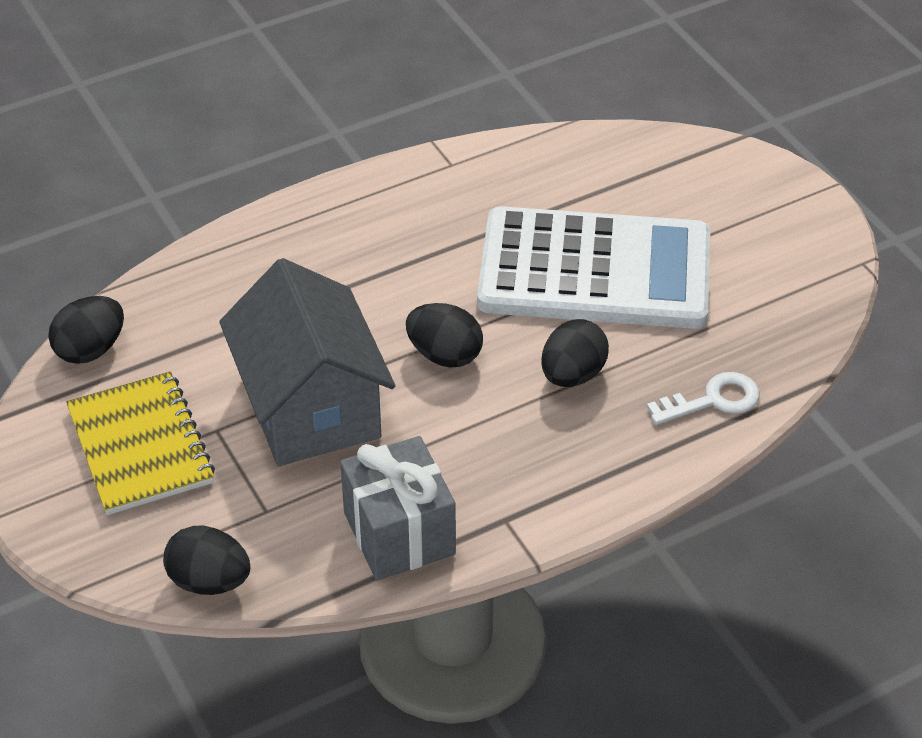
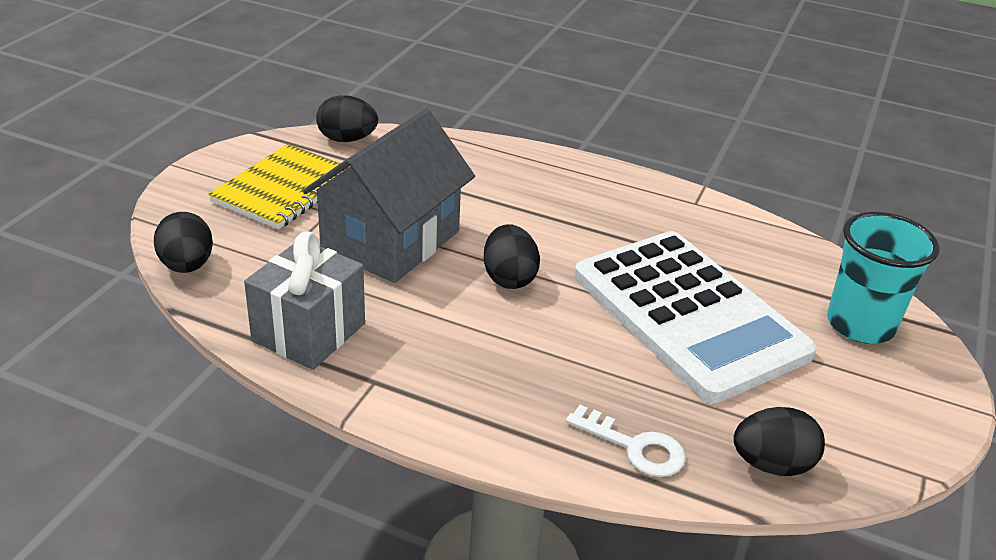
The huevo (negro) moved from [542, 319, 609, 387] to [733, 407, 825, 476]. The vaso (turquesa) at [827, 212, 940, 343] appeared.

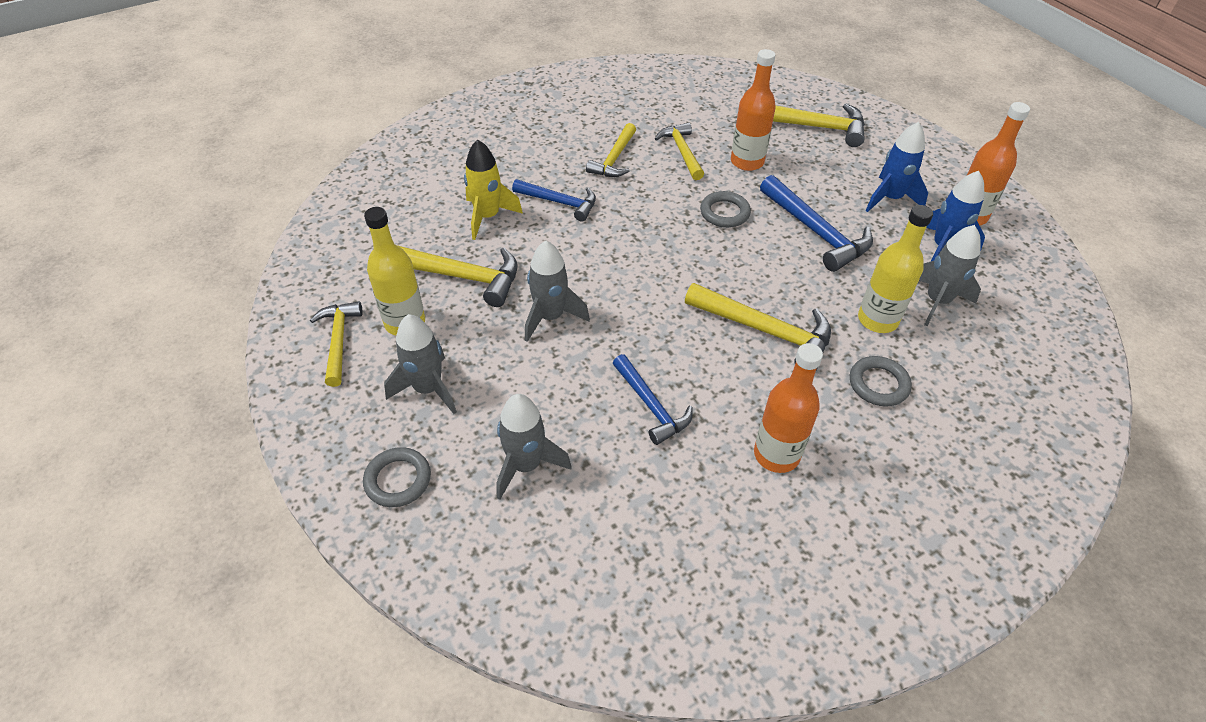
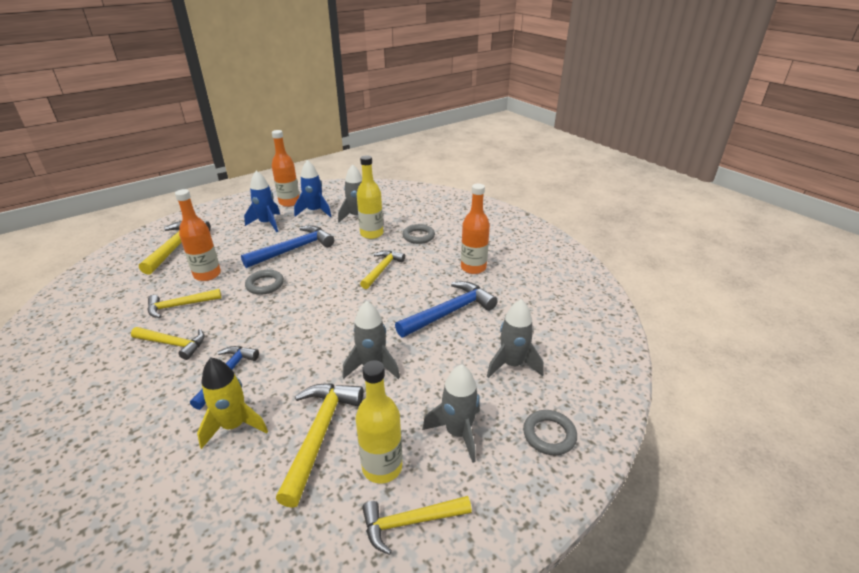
The martillo (azul) at [613, 354, 693, 445] changed to 1.50 times the size. The martillo (amarillo) at [685, 283, 831, 370] changed to 0.67 times the size.

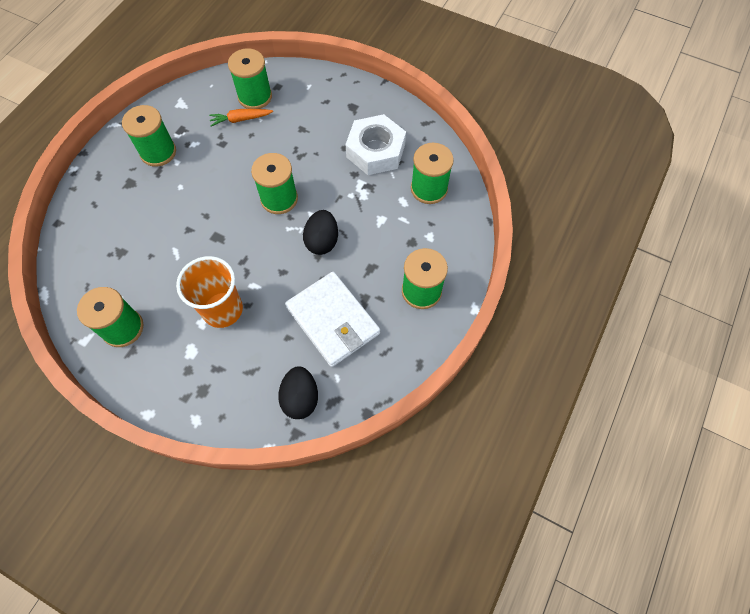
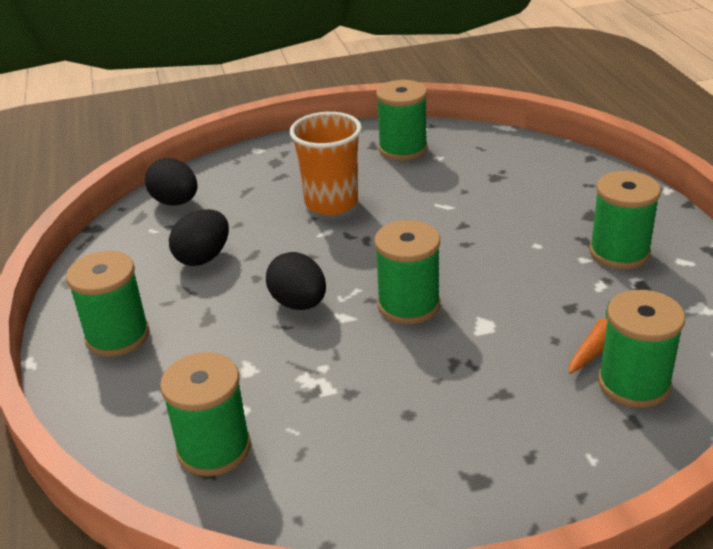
The cartera (blanco) at [285, 272, 380, 367] was replaced by the huevo (negro) at [169, 209, 229, 266]. The tuerca (blanco) at [345, 114, 406, 175] disappeared.

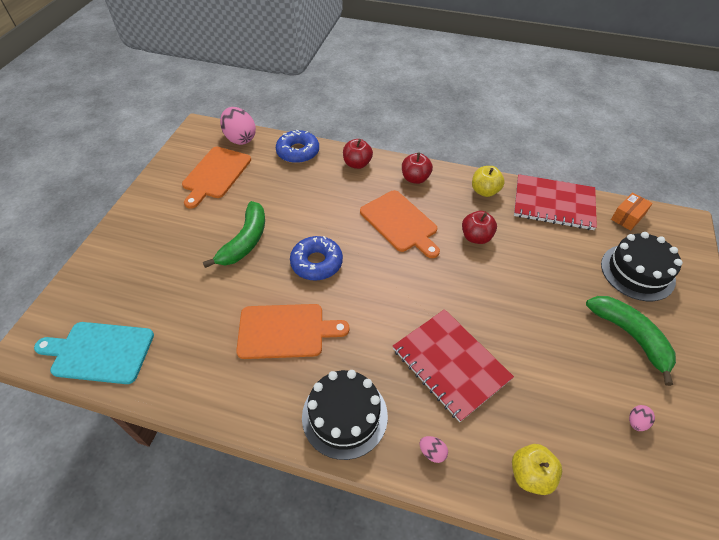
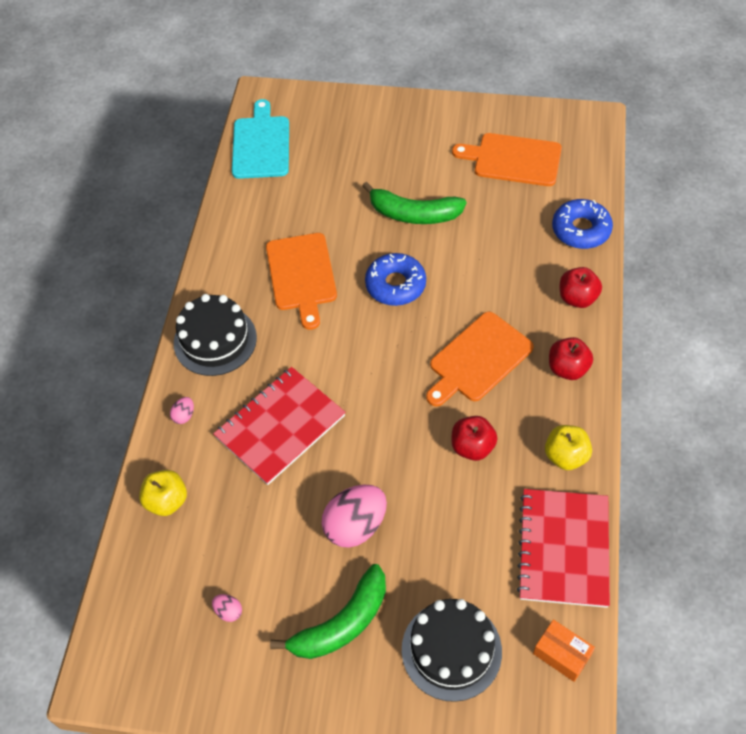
The huevo (rosa) moved from [220, 107, 256, 145] to [321, 485, 387, 548].

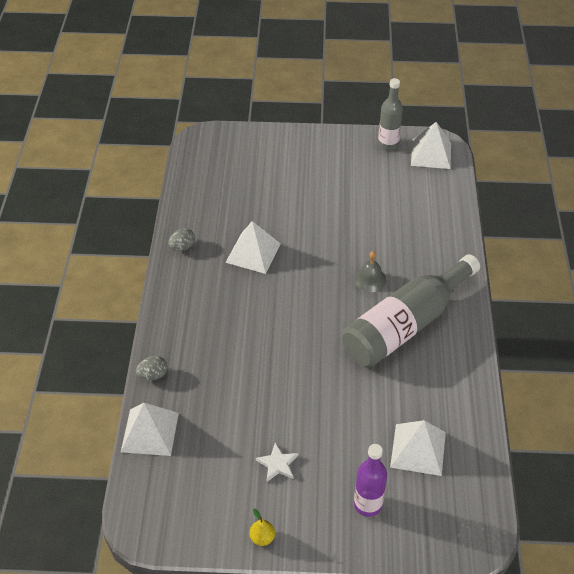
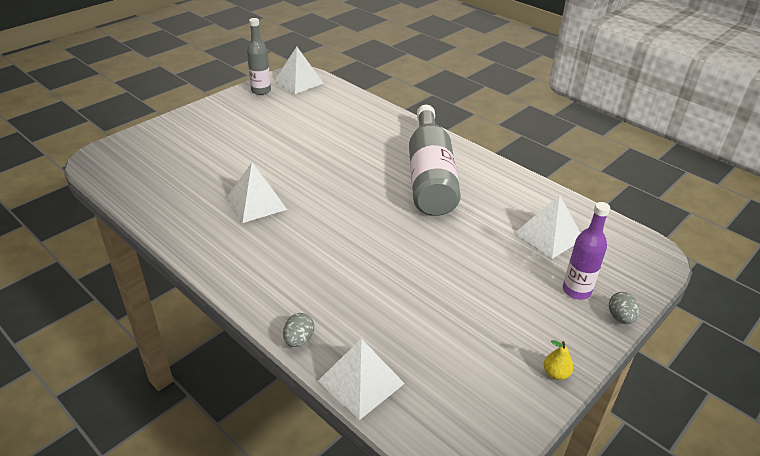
The huevo (gris) moved from [168, 228, 195, 251] to [609, 292, 639, 324]. The estrella (blanco) at [256, 442, 298, 482] disappeared. The campana (gris) at [354, 251, 387, 292] disappeared.

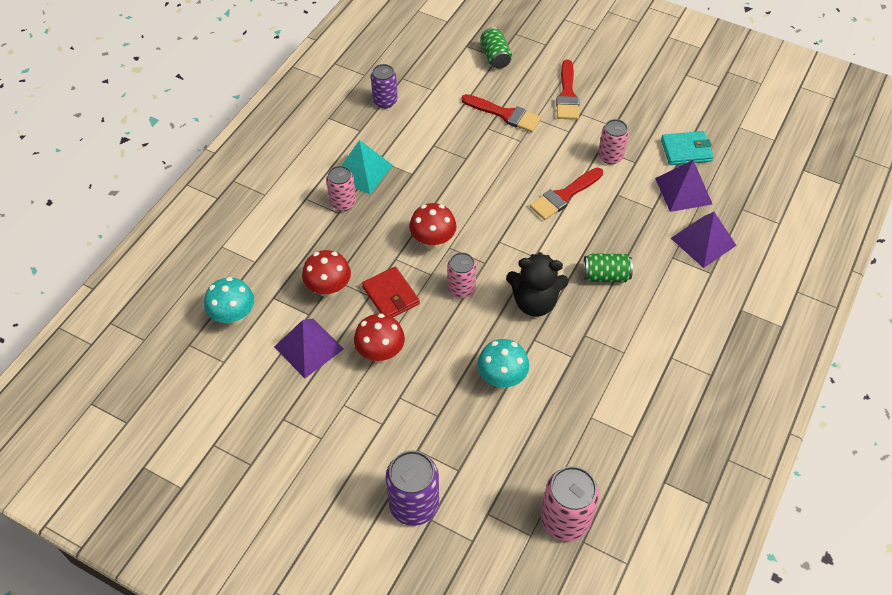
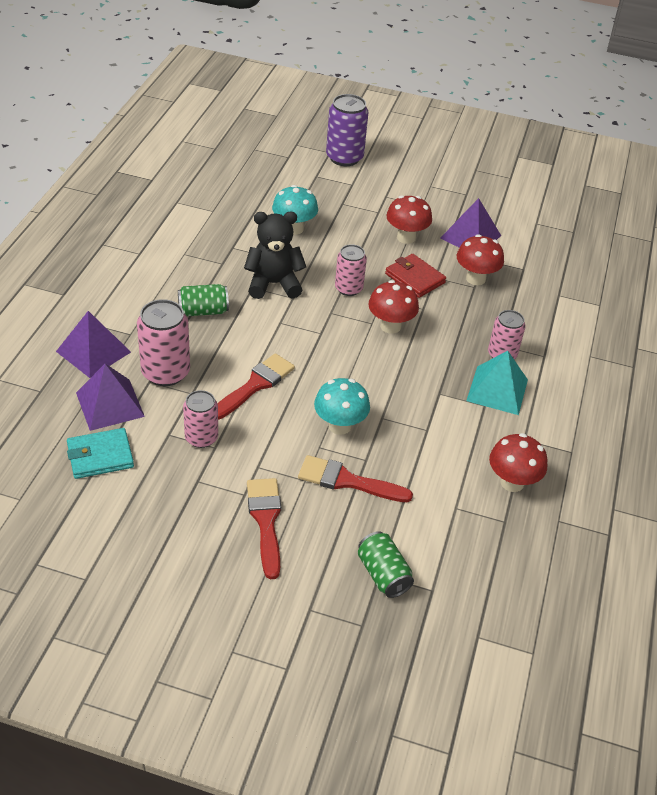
The seta (turquesa) moved from [204, 277, 254, 326] to [314, 378, 370, 435]. The lata (morado) at [371, 64, 397, 108] was replaced by the seta (rojo) at [489, 433, 547, 492]. The lata (rosa) moved from [541, 466, 599, 542] to [137, 299, 190, 386].

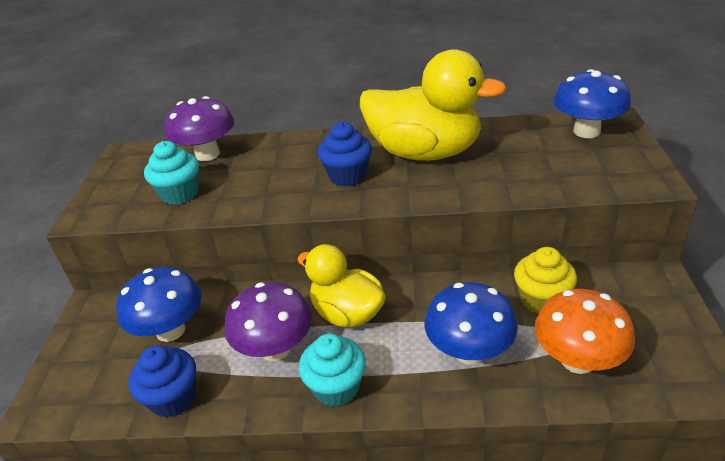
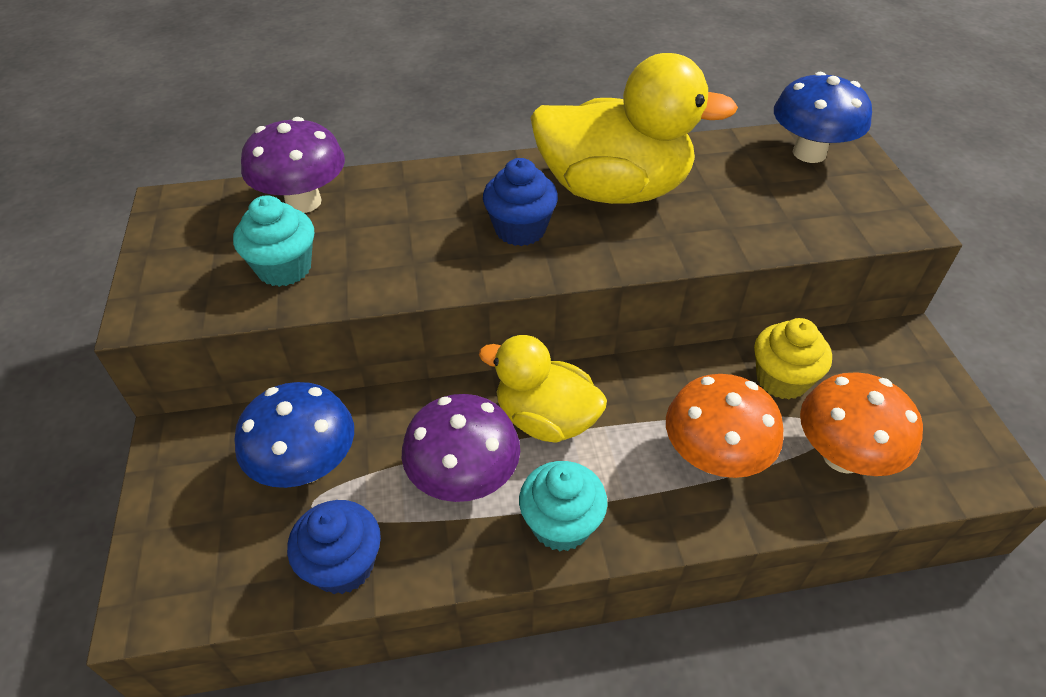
The seta (azul) at [425, 282, 518, 364] became the seta (naranja) at [666, 374, 784, 478].

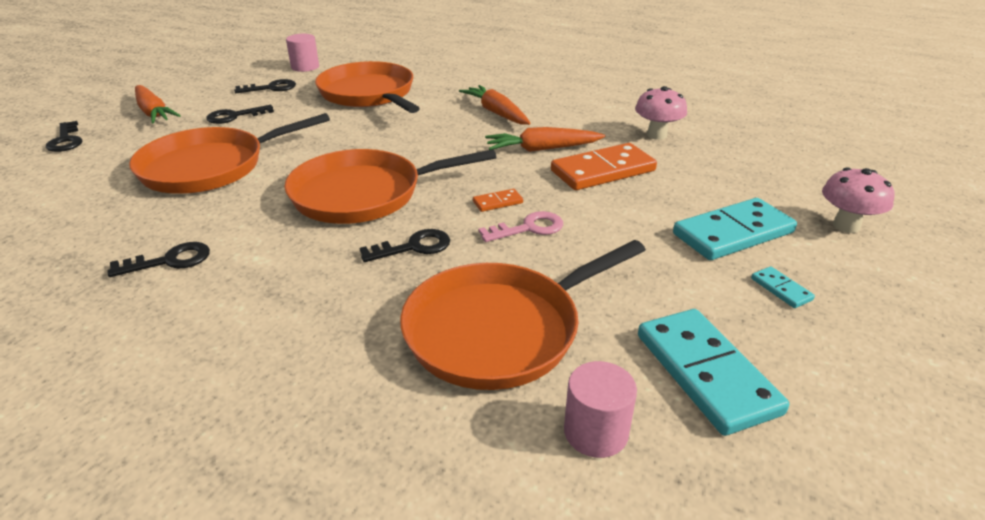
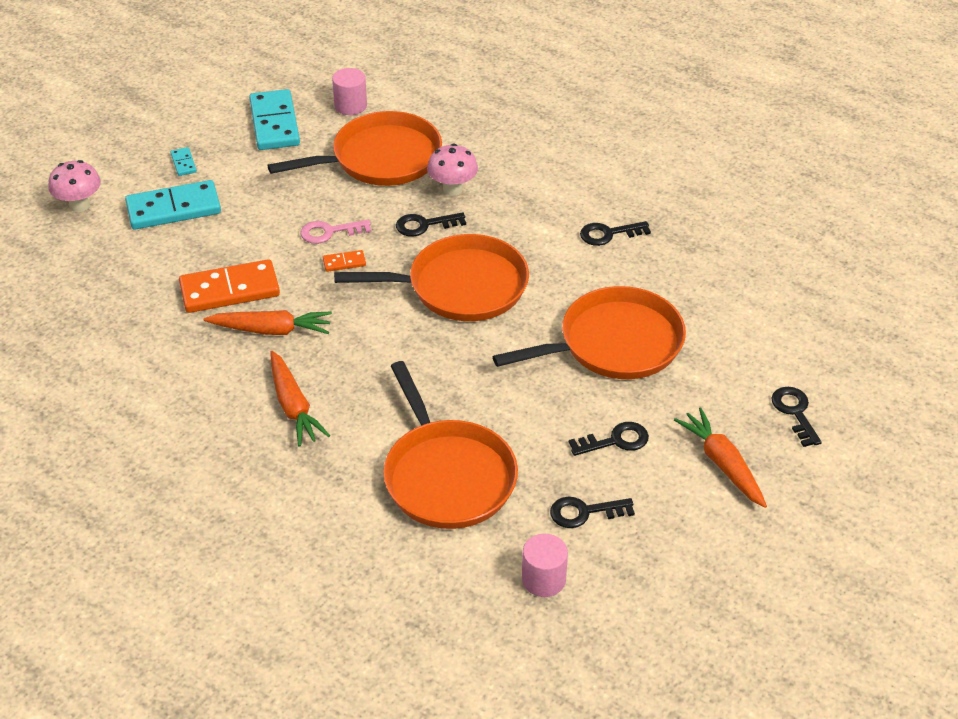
The seta (rosa) moved from [635, 86, 687, 140] to [427, 144, 478, 196].

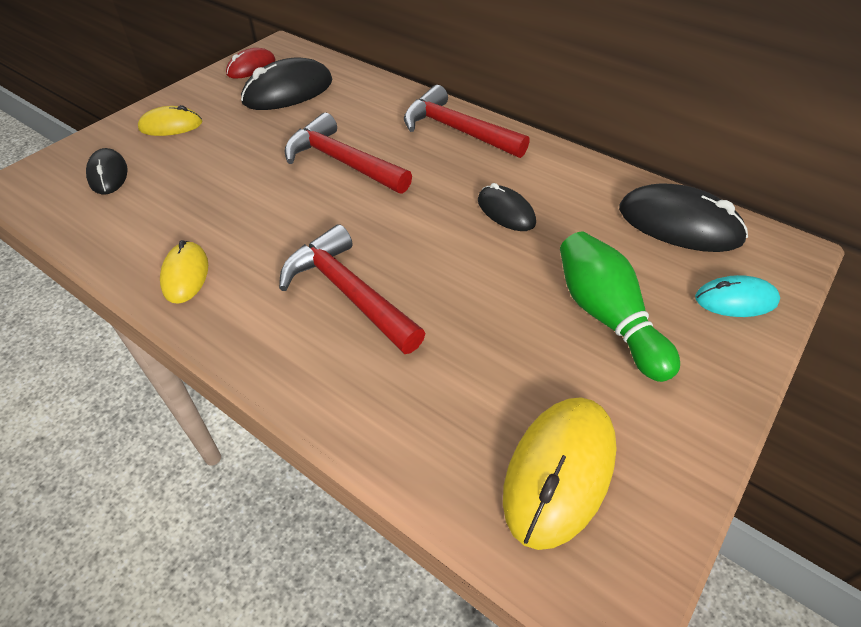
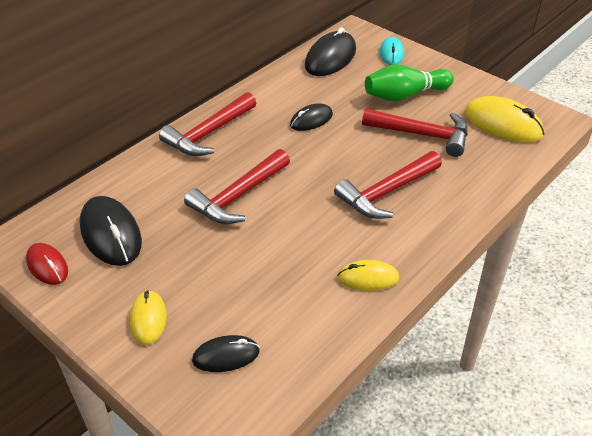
The martillo (rojo) at [362, 108, 468, 157] appeared.

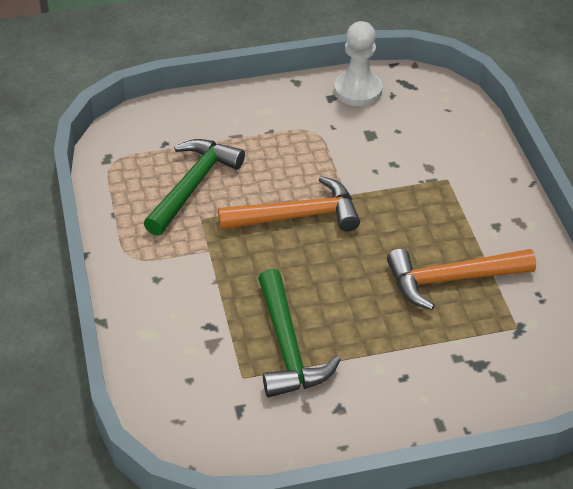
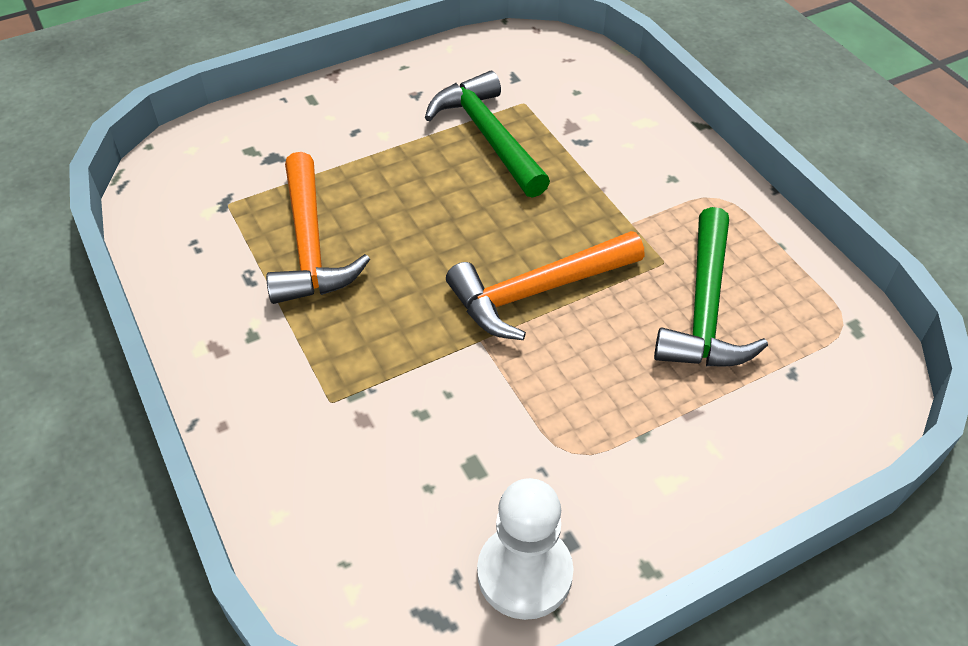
The martillo (naranja) at [387, 249, 536, 310] turned 105 degrees clockwise.

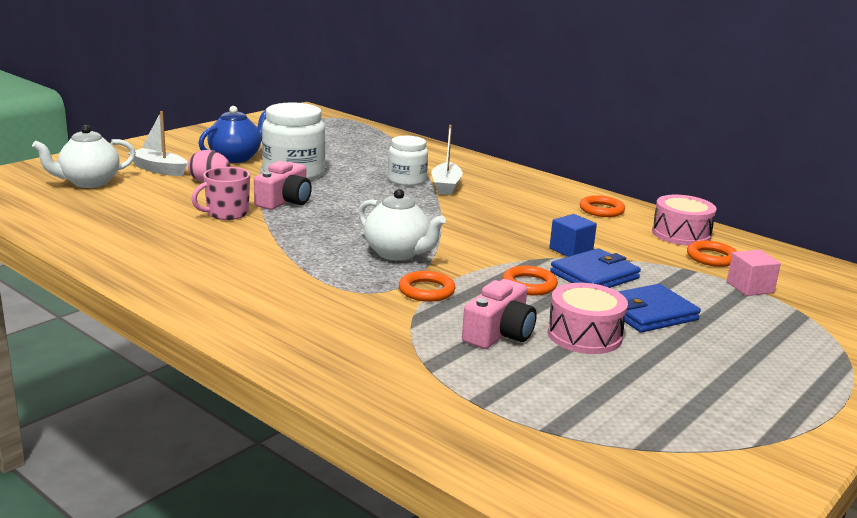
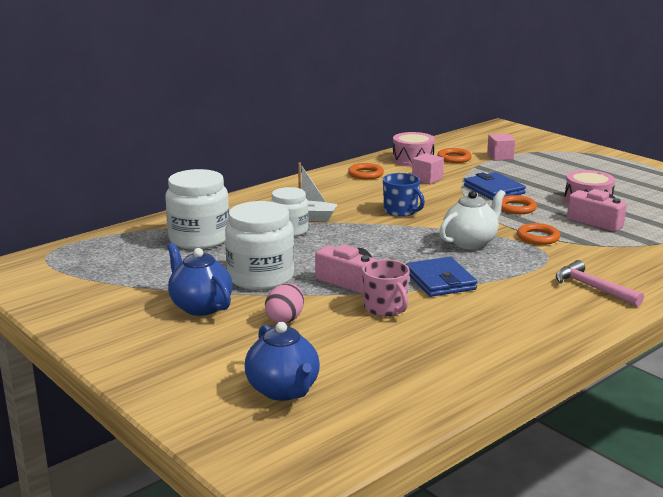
The tetera (blanco) at [32, 125, 136, 188] became the tetera (azul) at [245, 322, 320, 401]. The barco (blanco) at [128, 111, 188, 176] disappeared. The cubo (azul) at [549, 214, 597, 257] disappeared. The cartera (azul) moved from [618, 284, 701, 333] to [406, 257, 477, 297]. The tarro (blanco) at [165, 169, 229, 250] appeared. The taza (azul) at [383, 173, 425, 217] appeared. The cubo (rosa) at [412, 153, 444, 184] appeared. The martillo (rosa) at [556, 260, 644, 307] appeared.

